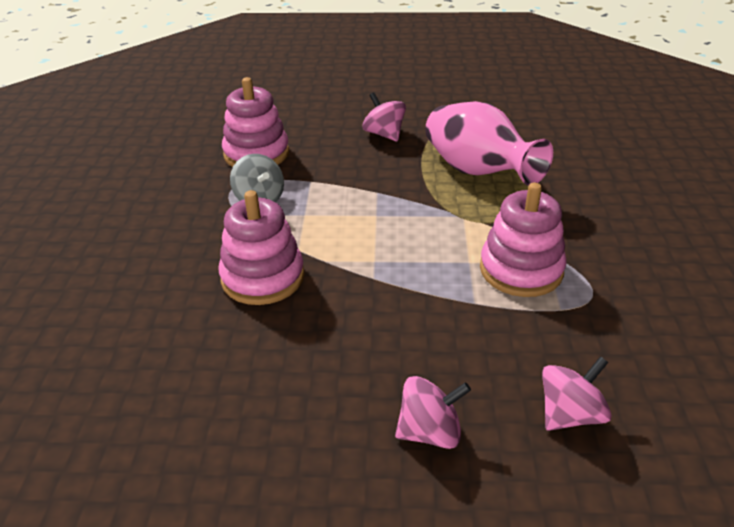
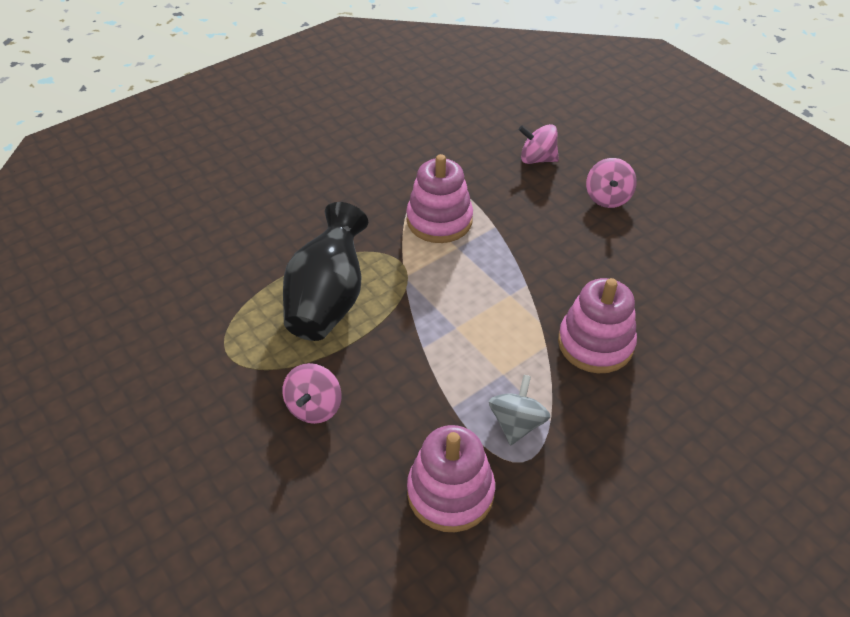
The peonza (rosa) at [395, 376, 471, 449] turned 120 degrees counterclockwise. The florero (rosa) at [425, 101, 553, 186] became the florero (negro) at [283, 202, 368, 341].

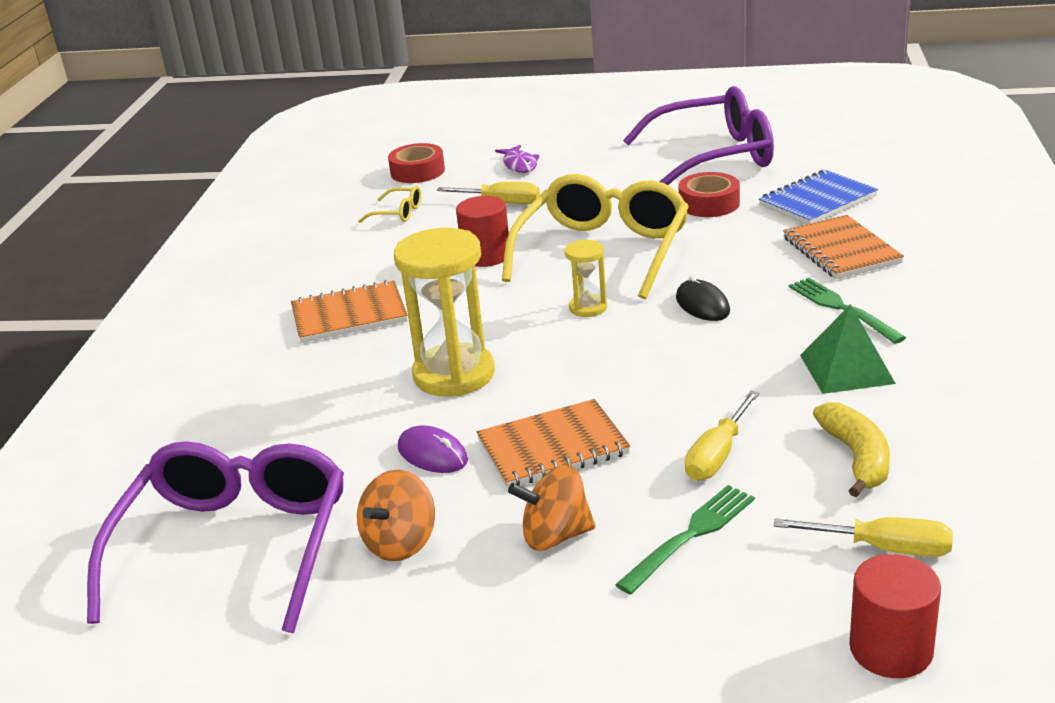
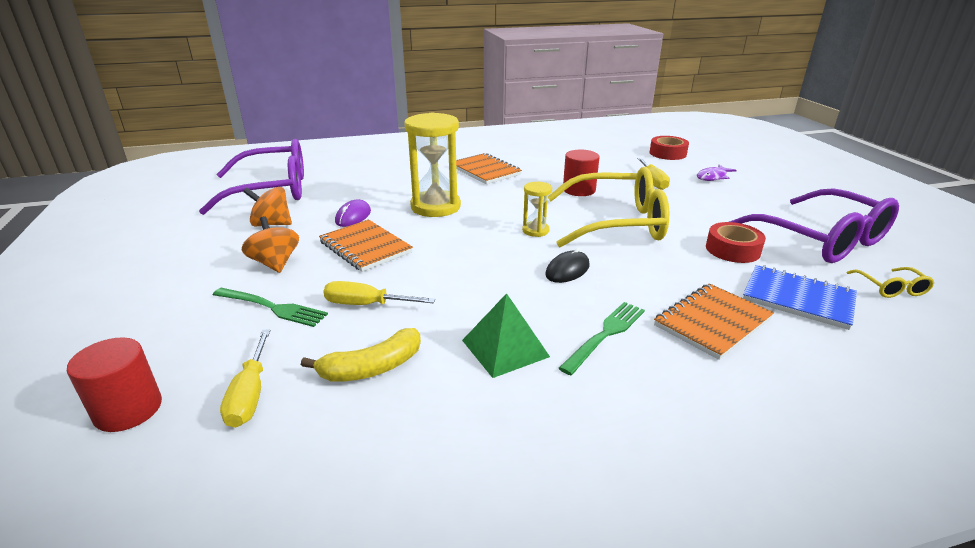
The gafas (amarillo) moved from [358, 186, 421, 223] to [846, 267, 934, 298].

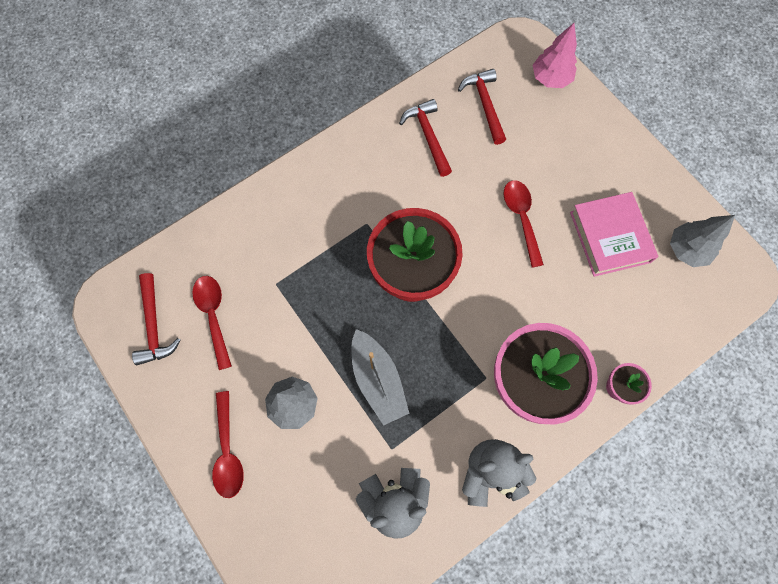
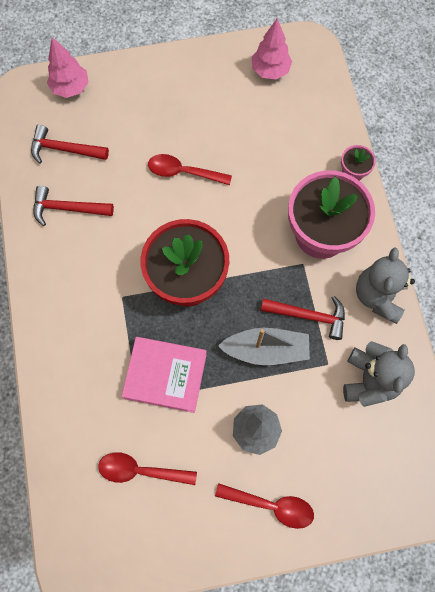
The martillo (rojo) moved from [132, 273, 181, 365] to [261, 296, 345, 340]. The libro (rosa) moved from [570, 192, 658, 277] to [122, 337, 207, 413]. The árbol (gris) at [670, 215, 735, 267] became the árbol (rosa) at [252, 18, 292, 79].

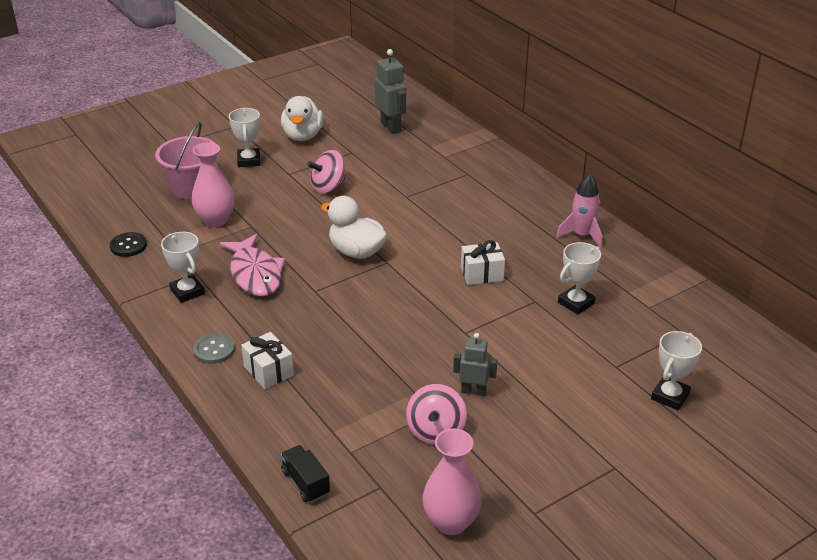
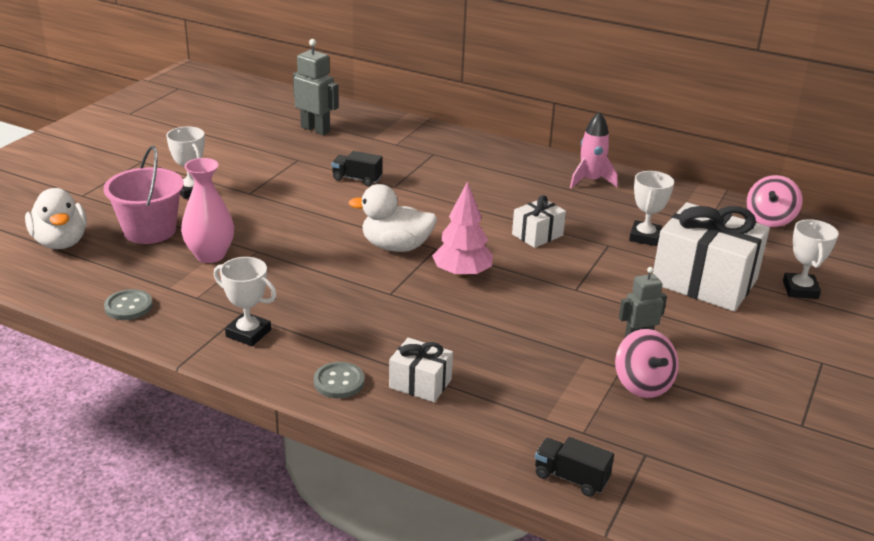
The botón (negro) at [110, 232, 147, 257] became the botón (gris) at [104, 289, 153, 320]. The pez (rosa) at [219, 234, 285, 296] disappeared. The pato (blanco) moved from [281, 96, 324, 141] to [25, 188, 87, 249]. The peonza (rosa) moved from [307, 150, 347, 193] to [747, 175, 803, 227]. The florero (rosa) at [422, 429, 482, 535] disappeared. The camión (negro) at [331, 151, 383, 186] appeared. The árbol (rosa) at [432, 181, 493, 278] appeared. The regalo (blanco) at [653, 202, 770, 312] appeared.

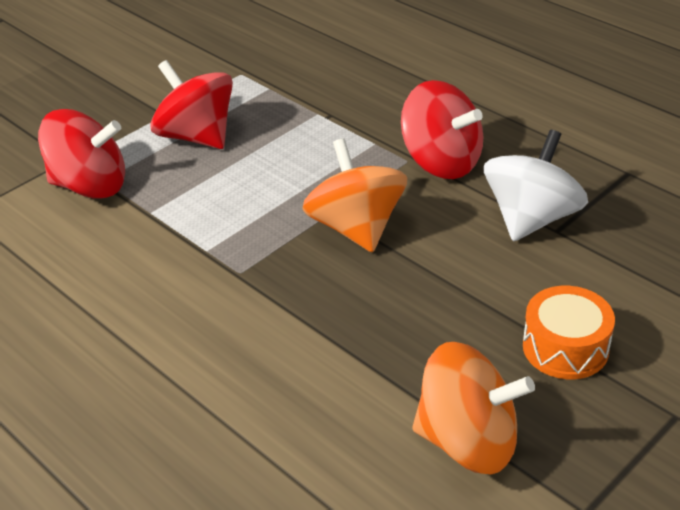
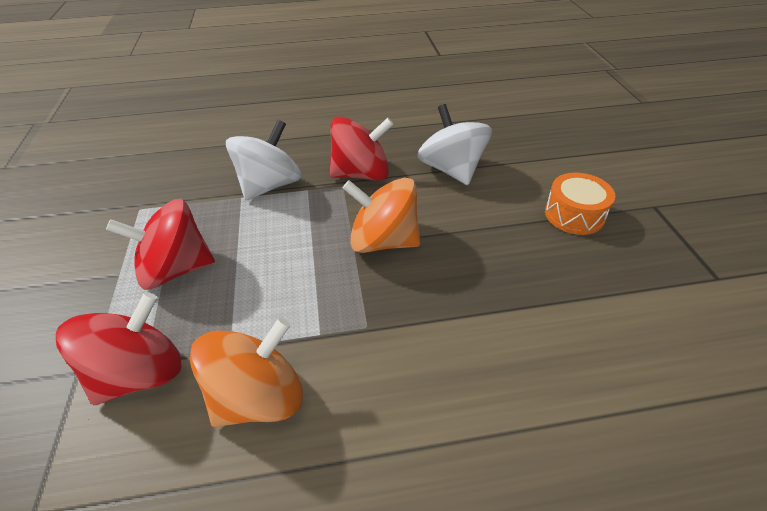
The peonza (naranja) moved from [412, 342, 535, 474] to [190, 318, 303, 427]. The peonza (blanco) at [226, 120, 302, 200] appeared.

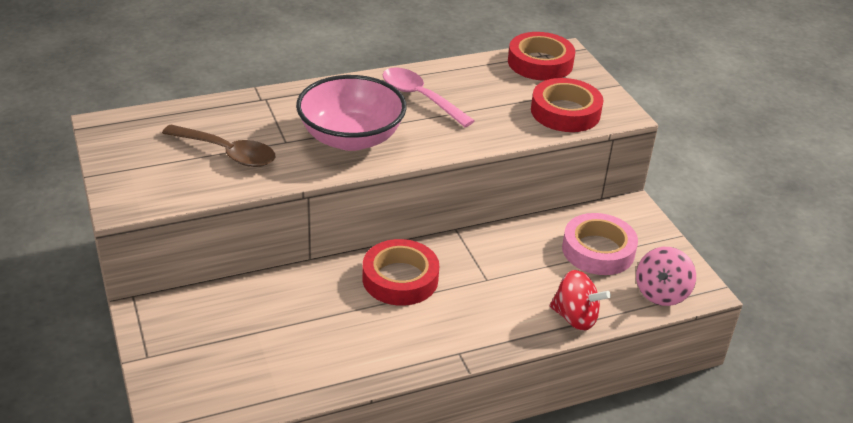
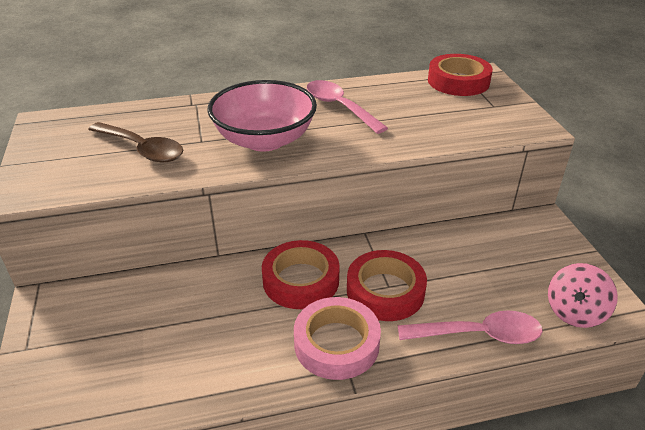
The cinta adhesiva (rojo) moved from [531, 78, 604, 132] to [347, 250, 427, 321]. The peonza (rojo) at [550, 270, 611, 331] was replaced by the cuchara (rosa) at [398, 310, 543, 344]. The cinta adhesiva (rosa) moved from [562, 213, 638, 275] to [294, 297, 381, 380].

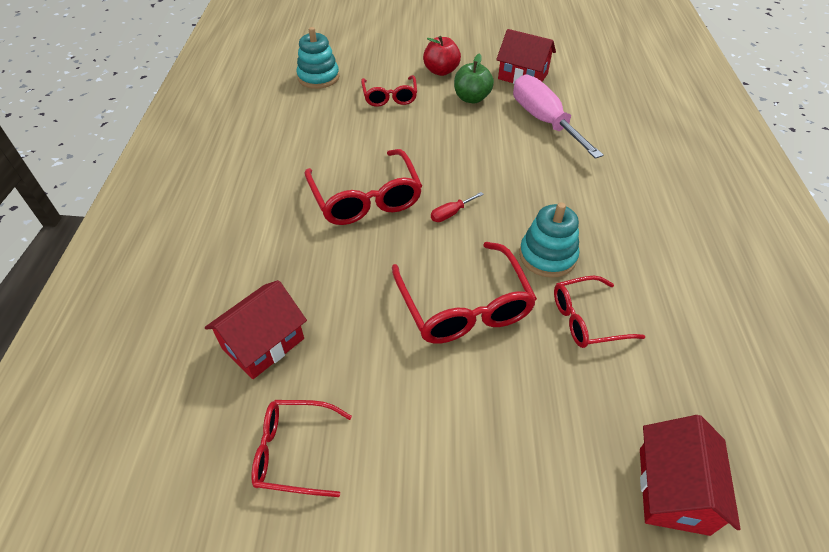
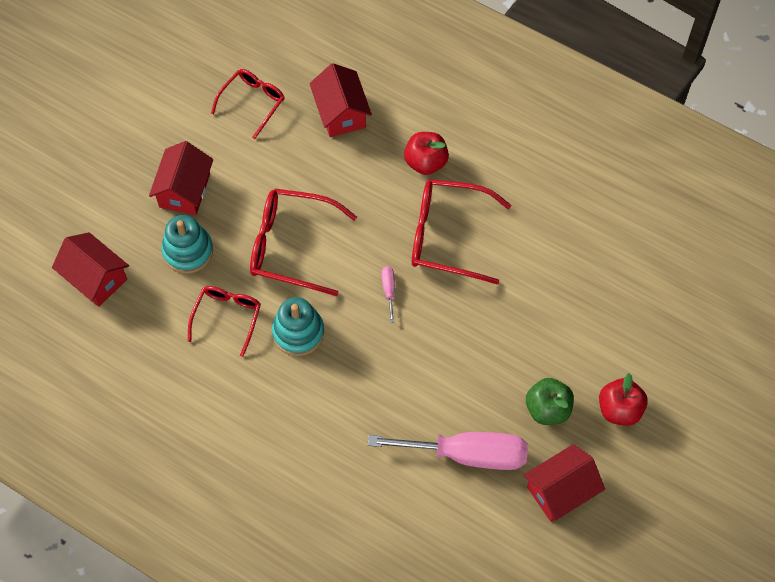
The juguete apilable (turquesa) moved from [297, 27, 339, 89] to [161, 215, 213, 274]. The gafas (rojo) at [361, 75, 417, 107] disappeared. The destornillador (rojo) at [431, 192, 484, 222] became the destornillador (rosa) at [382, 266, 395, 323]. The casa (rojo) at [149, 141, 213, 215] appeared. The manzana (rojo) at [404, 132, 449, 175] appeared.

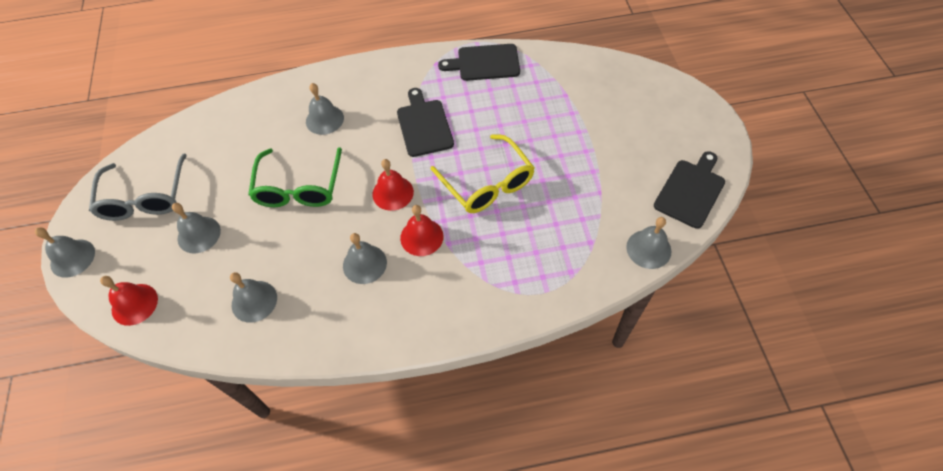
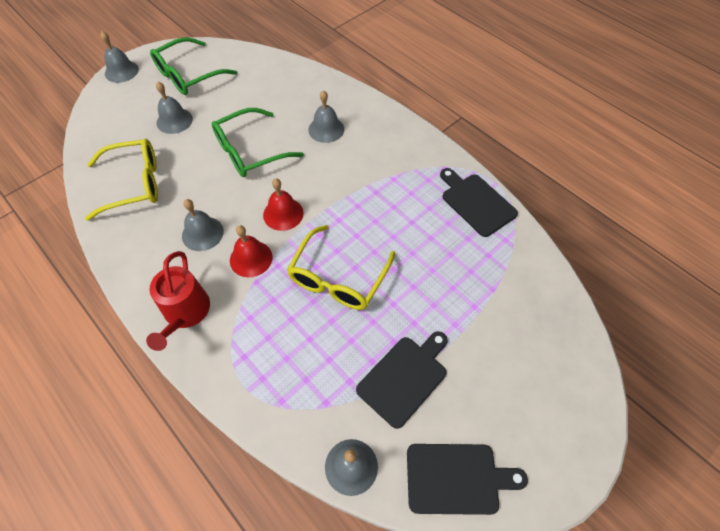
The gafas (gris) at [89, 153, 187, 221] became the gafas (verde) at [150, 37, 237, 95]. The campana (rojo) at [100, 276, 158, 326] disappeared. The campana (gris) at [230, 272, 277, 323] was replaced by the gafas (amarillo) at [85, 139, 158, 221]. The tabla de cortar (negro) moved from [397, 88, 454, 157] to [356, 331, 448, 429]. The regadera (rojo) at [146, 251, 210, 351] appeared.

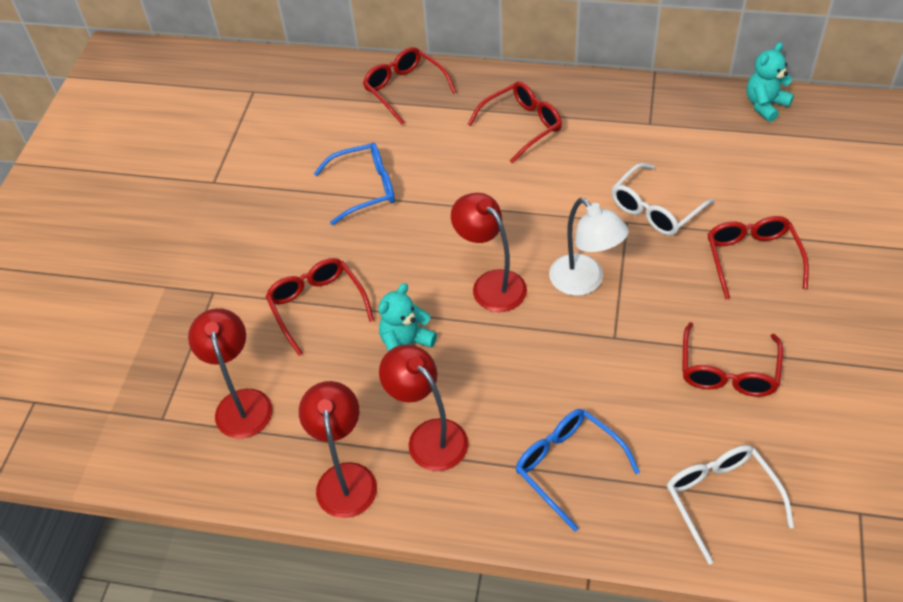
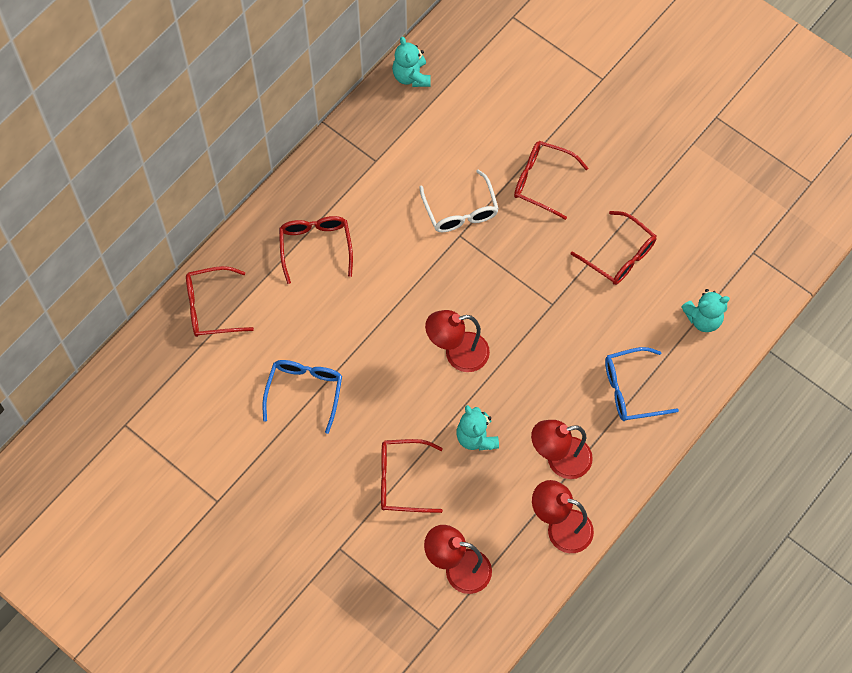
The lámpara (blanco) at [549, 198, 629, 296] disappeared. The gafas (blanco) at [667, 445, 794, 564] was replaced by the osito (turquesa) at [681, 289, 730, 332].

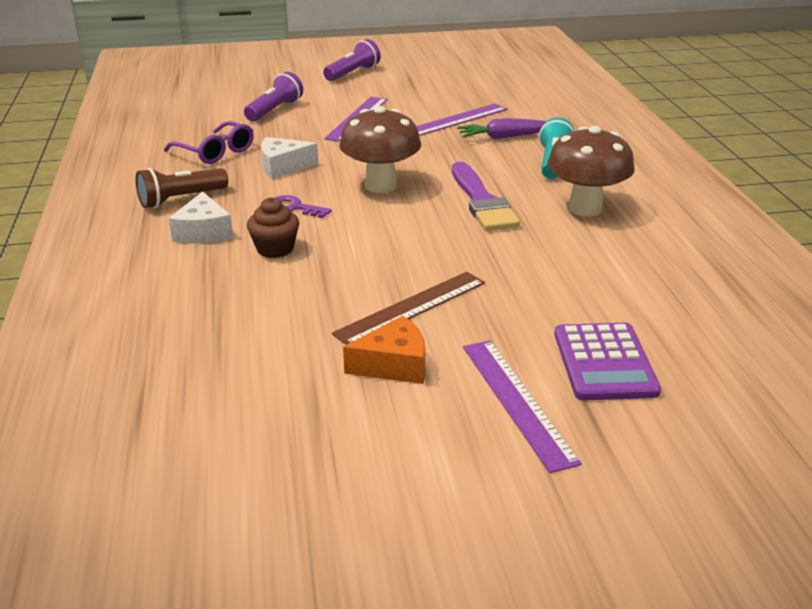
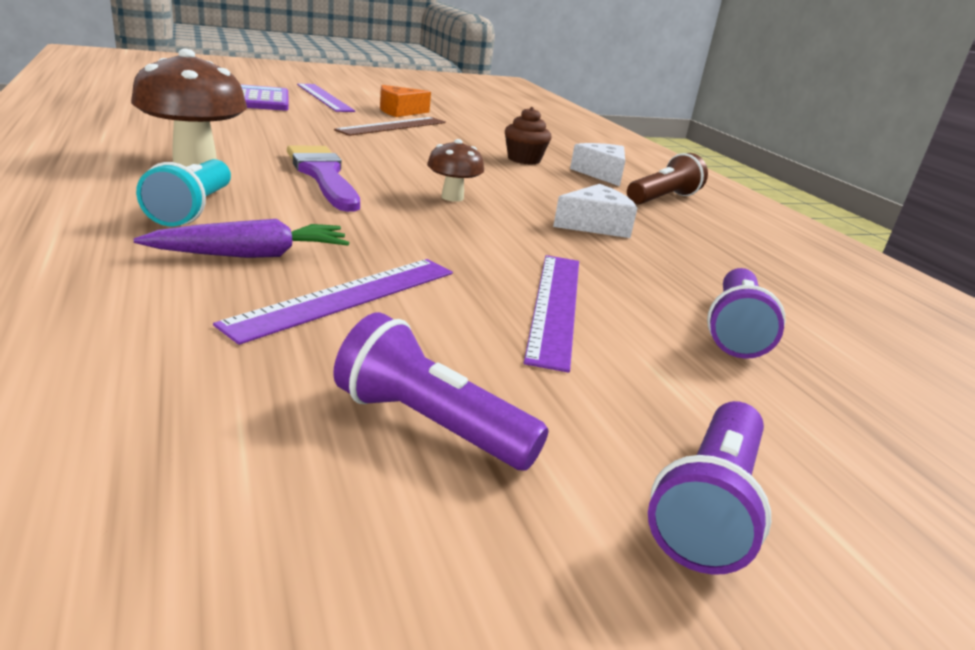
The gafas (morado) at [164, 121, 254, 164] disappeared. The llave (morado) at [275, 195, 332, 218] disappeared. The seta (marrón) at [339, 106, 421, 193] changed to 0.55 times the size. The lámpara de mano (morado) at [333, 312, 549, 471] appeared.

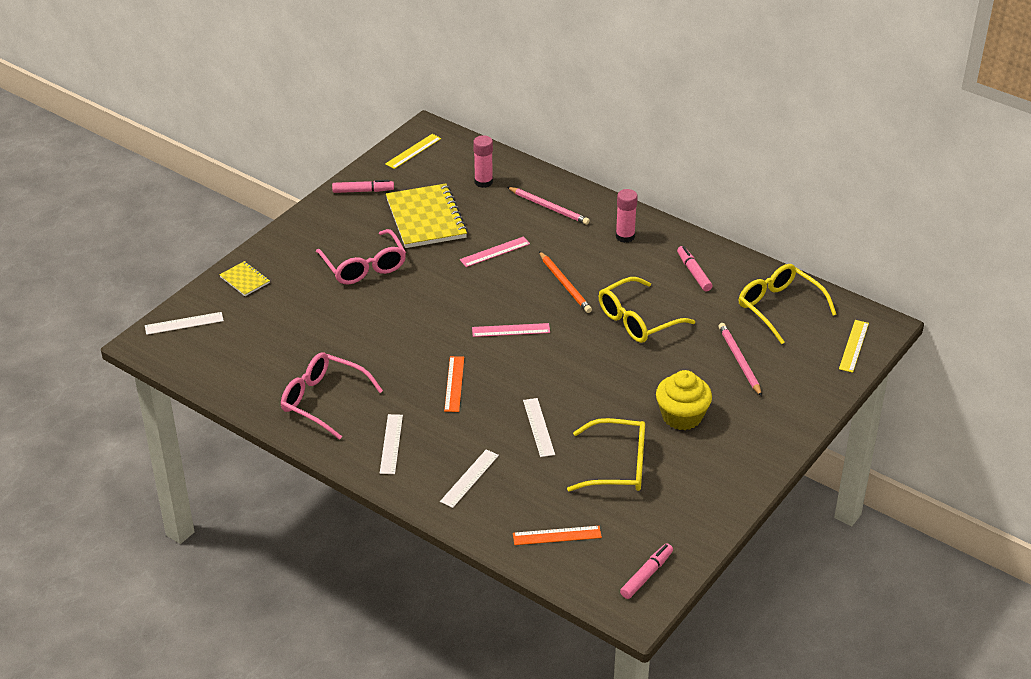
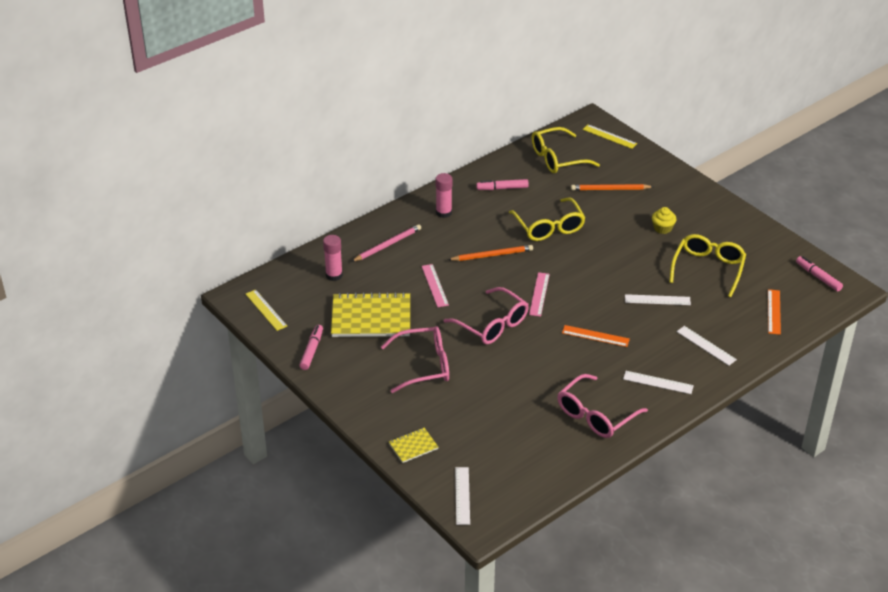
The magdalena (amarillo) at [656, 370, 712, 430] changed to 0.59 times the size. The lápiz (rosa) at [718, 323, 762, 396] became the lápiz (naranja) at [571, 184, 654, 190]. The gafas (rosa) at [443, 287, 529, 344] appeared.

